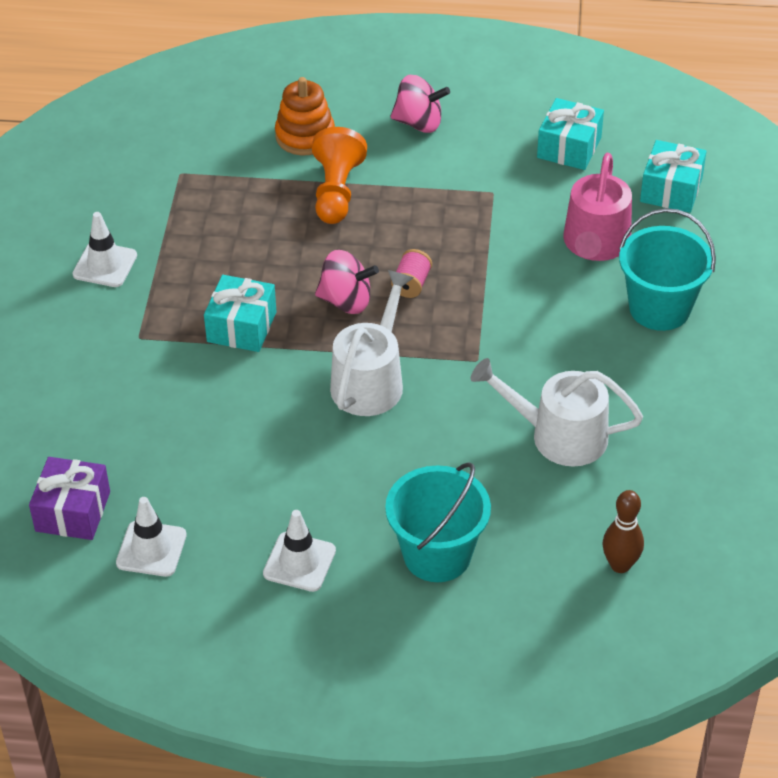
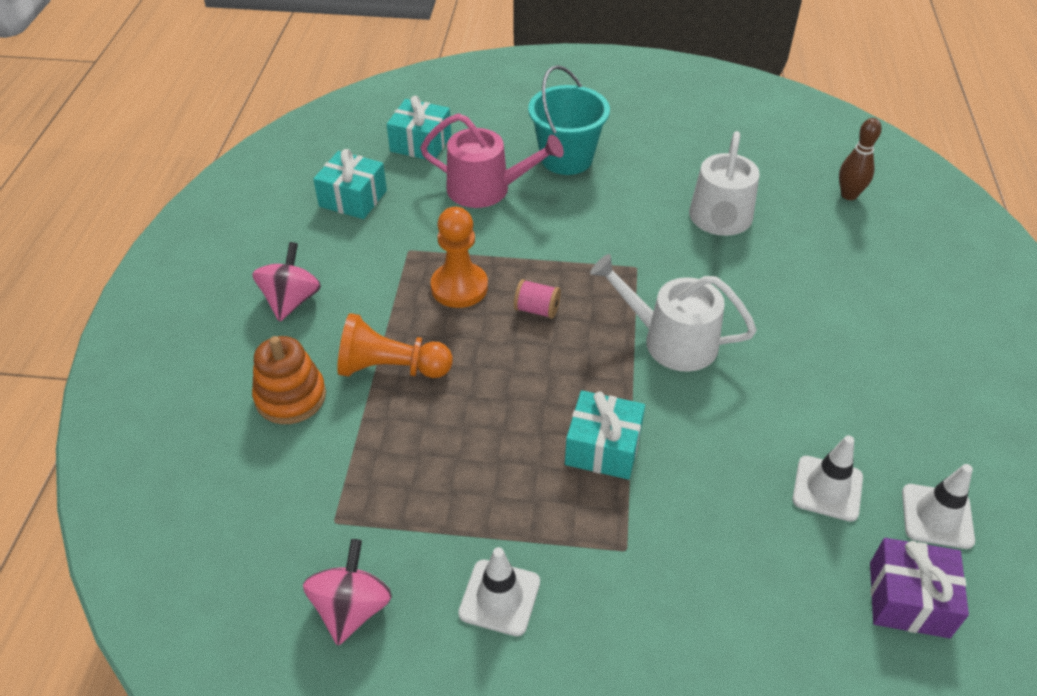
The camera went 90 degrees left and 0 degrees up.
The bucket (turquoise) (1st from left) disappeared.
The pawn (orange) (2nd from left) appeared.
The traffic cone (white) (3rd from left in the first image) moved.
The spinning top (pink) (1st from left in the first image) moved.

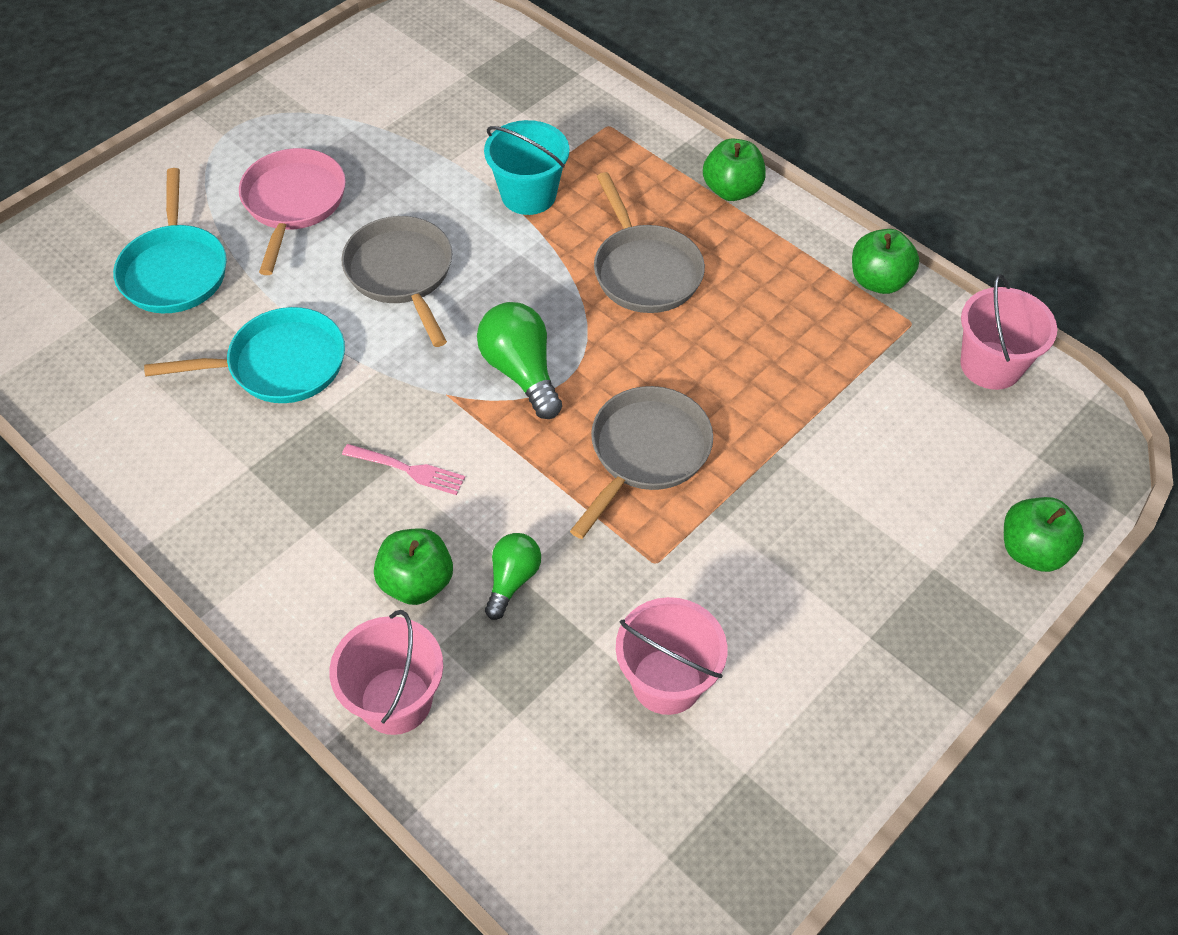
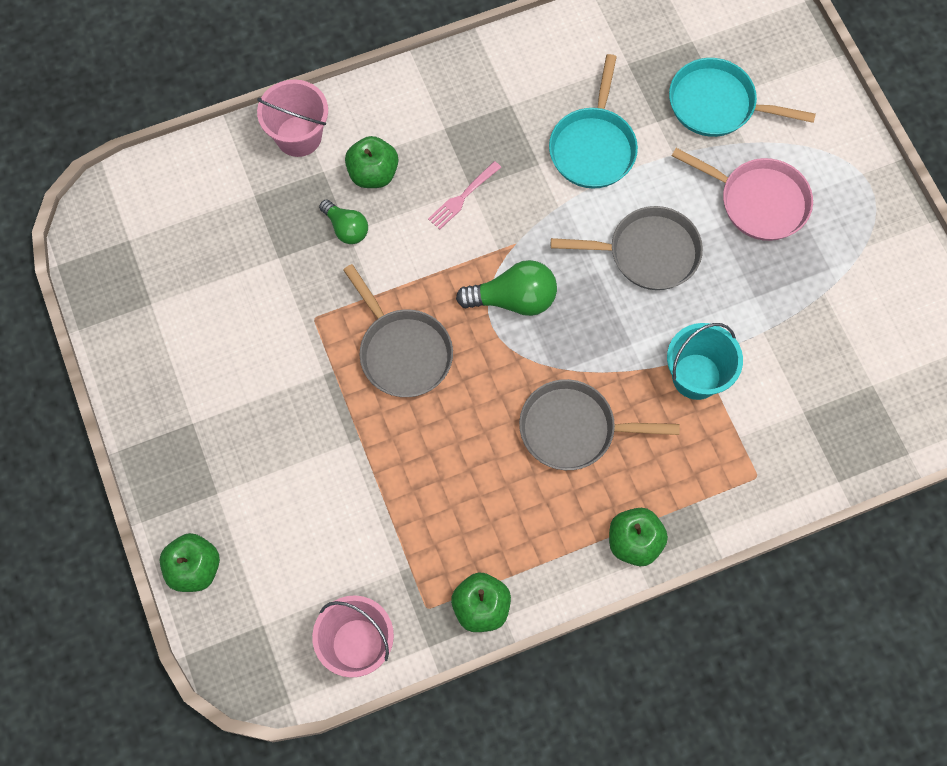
The camera went 115 degrees right and 15 degrees up.
The bucket (pink) (2nd from left) disappeared.

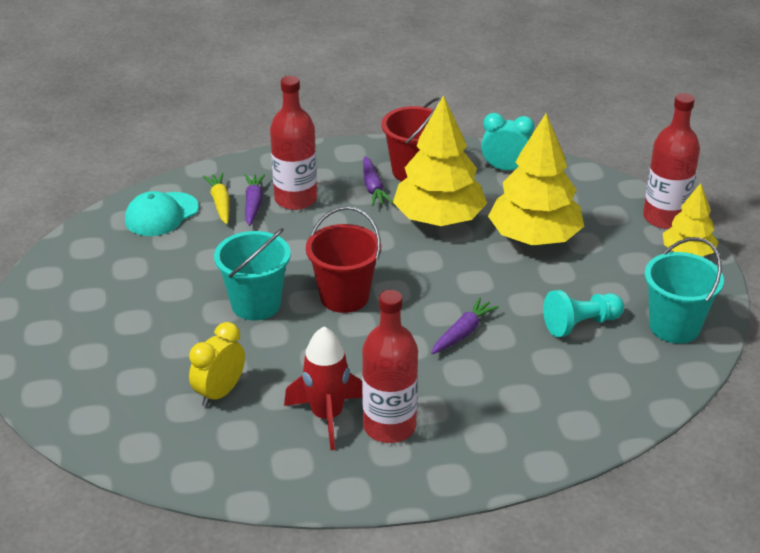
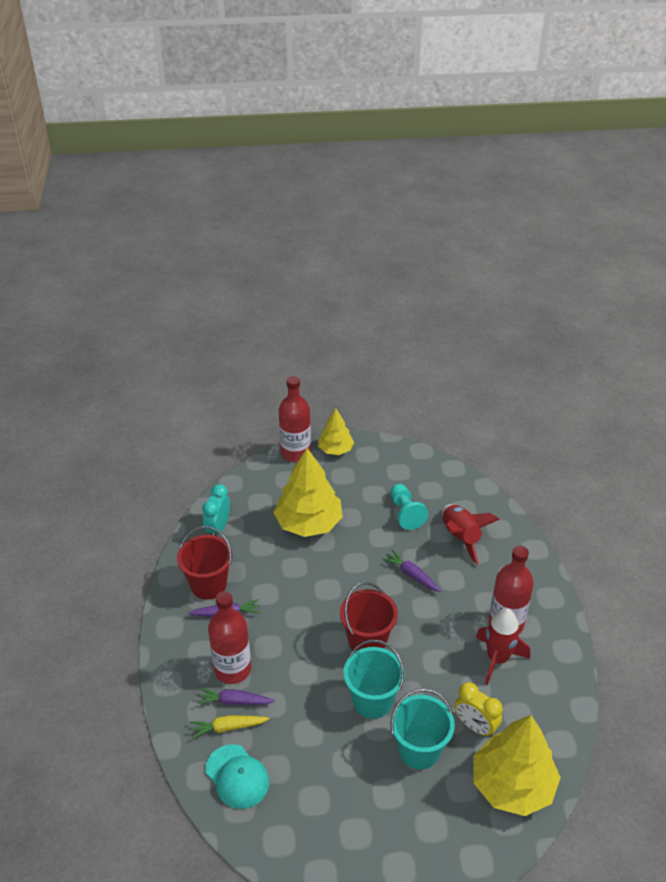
The camera went 85 degrees left and 5 degrees up.
The rocket (red) (1st from left) appeared.
The tree (yellow) (1st from left in the first image) moved.
The bucket (turquoise) (2nd from left) moved.

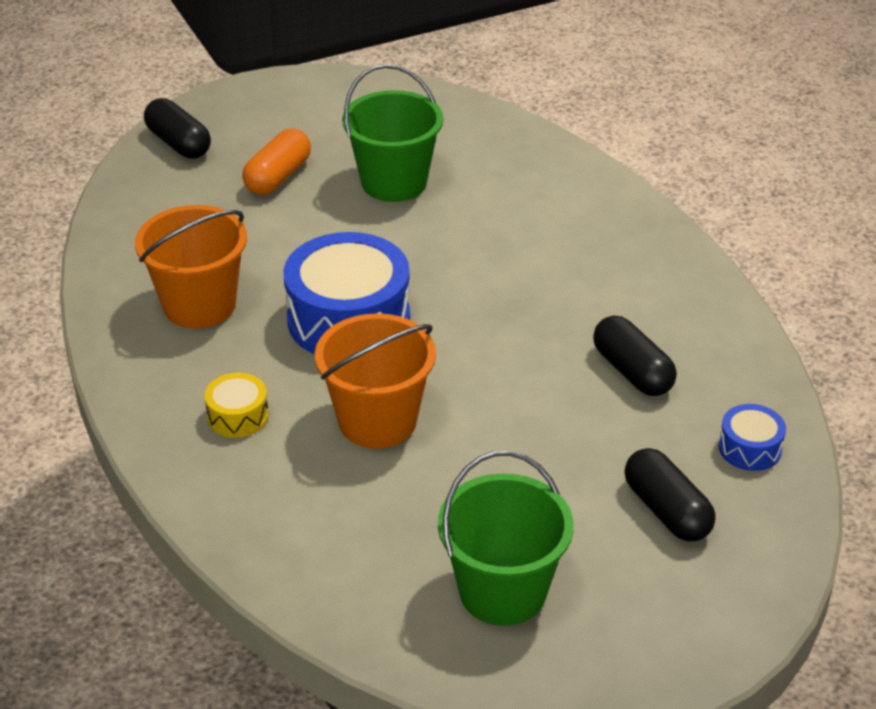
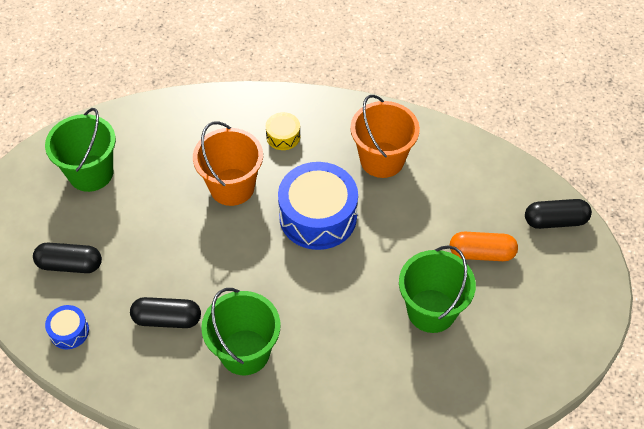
The camera went 125 degrees right and 15 degrees up.
The bucket (green) (2nd from left) appeared.
The capsule (orange) turned 60 degrees counterclockwise.

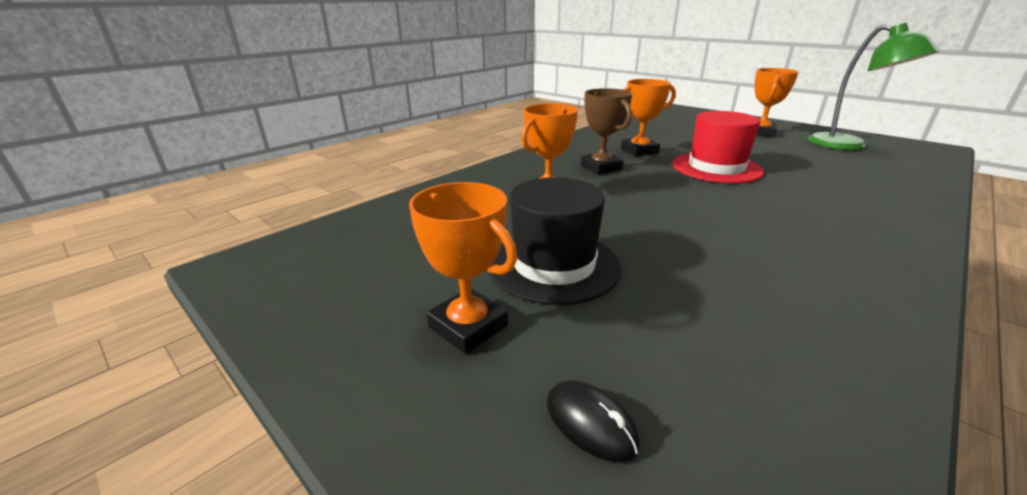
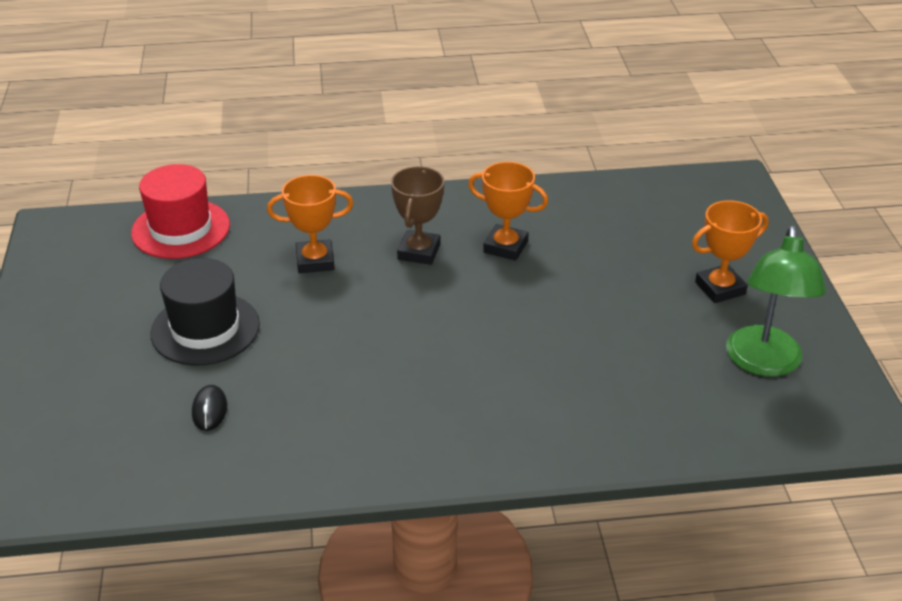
The camera went 40 degrees right and 10 degrees up.
The trophy (orange) (1st from left) disappeared.
The mouse (black) moved.
The hat (red) moved.

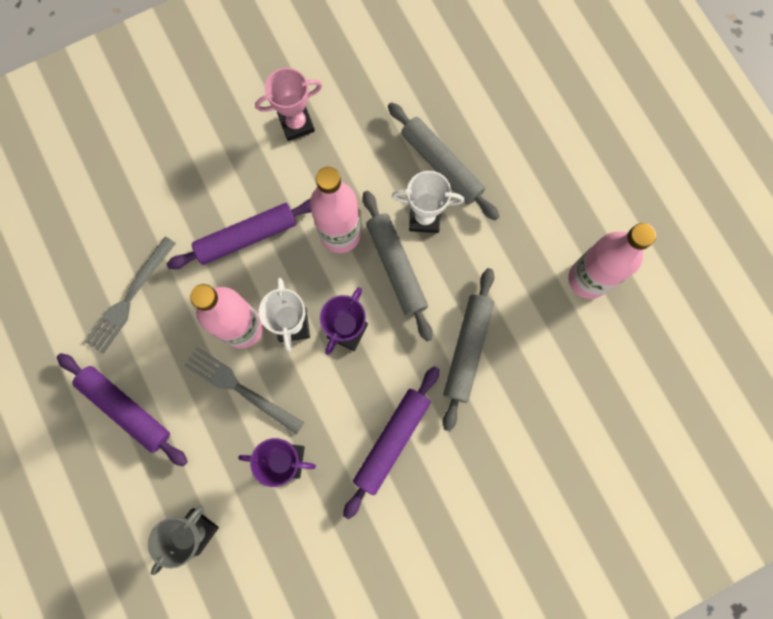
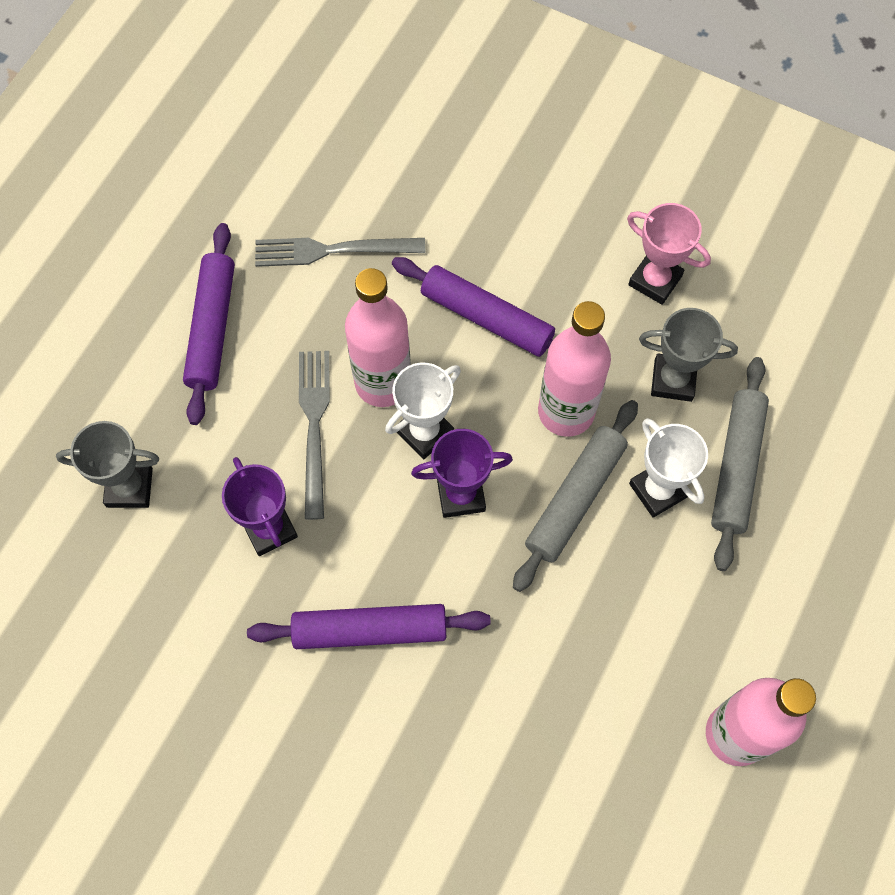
The camera went 55 degrees right and 10 degrees down.
The rolling pin (grey) (3rd from left) disappeared.
The trophy (grey) (2nd from left) appeared.

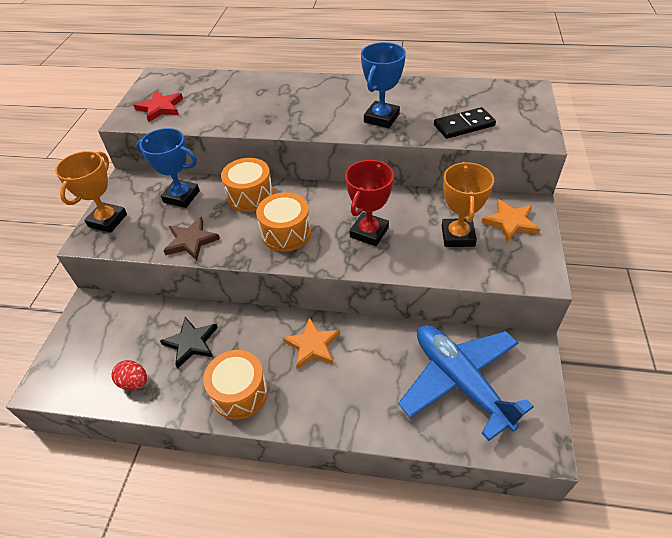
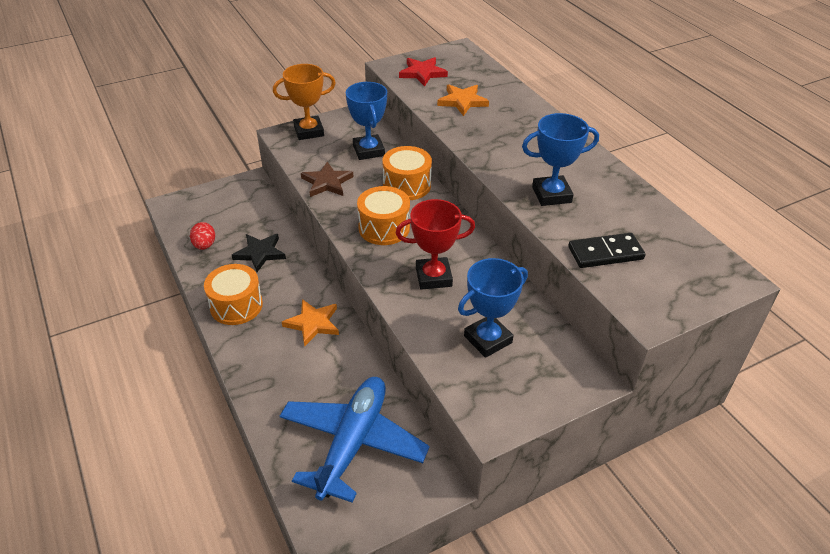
The camera went 50 degrees right and 5 degrees down.
The star (orange) (2nd from left) moved.
The trophy (orange) (2nd from left) became the trophy (blue) (2nd from left).
The domino (black) turned 45 degrees counterclockwise.

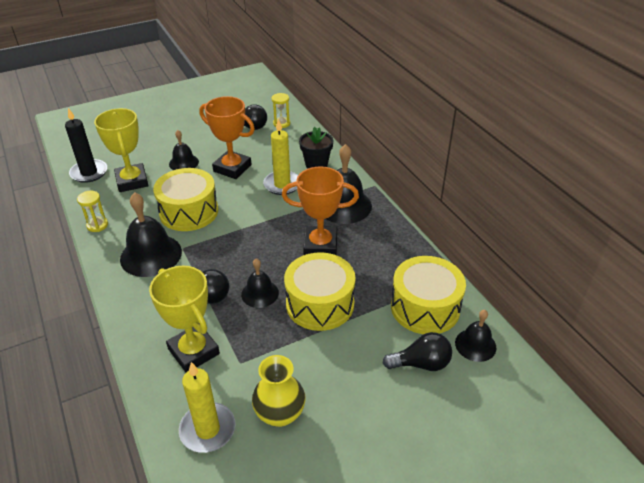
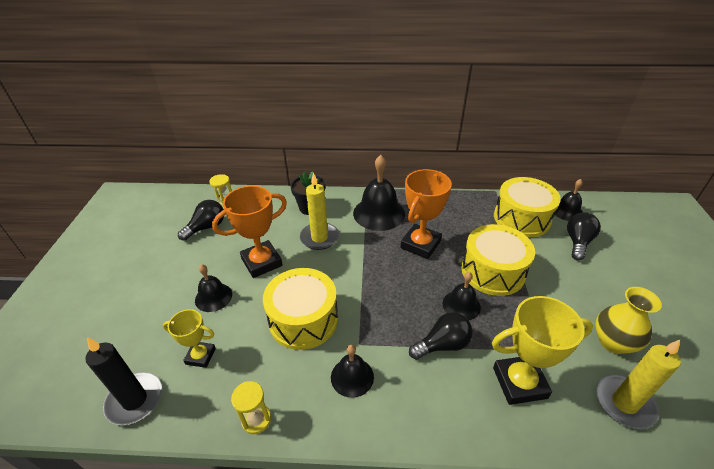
The camera went 60 degrees left and 0 degrees up.
The trophy (yellow) (1st from left) changed to 0.59 times the size.
The bell (black) (1st from left in the first image) changed to 0.58 times the size.

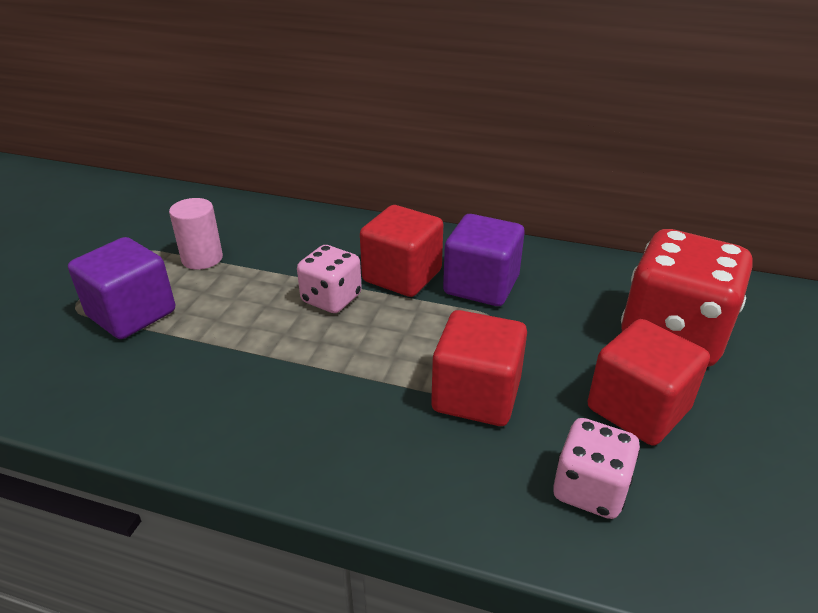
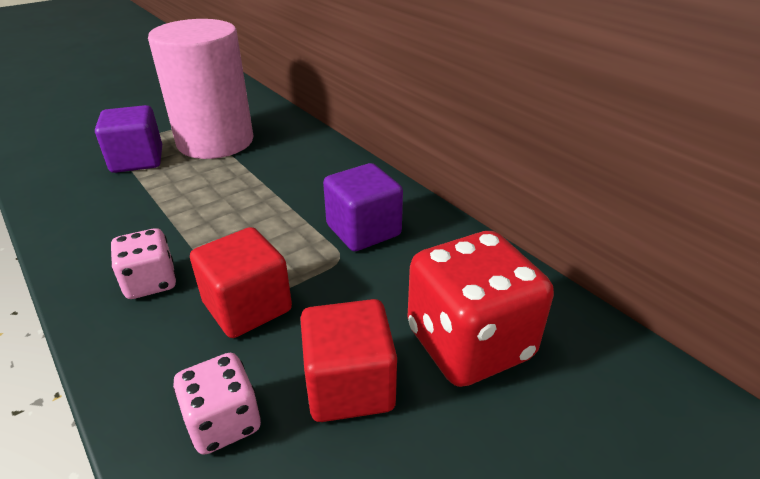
The camera went 35 degrees right and 0 degrees up.
The cube (red) (1st from left) disappeared.
The dice (pink) (1st from left) moved.
The cylinder (pink) changed to 2.44 times the size.

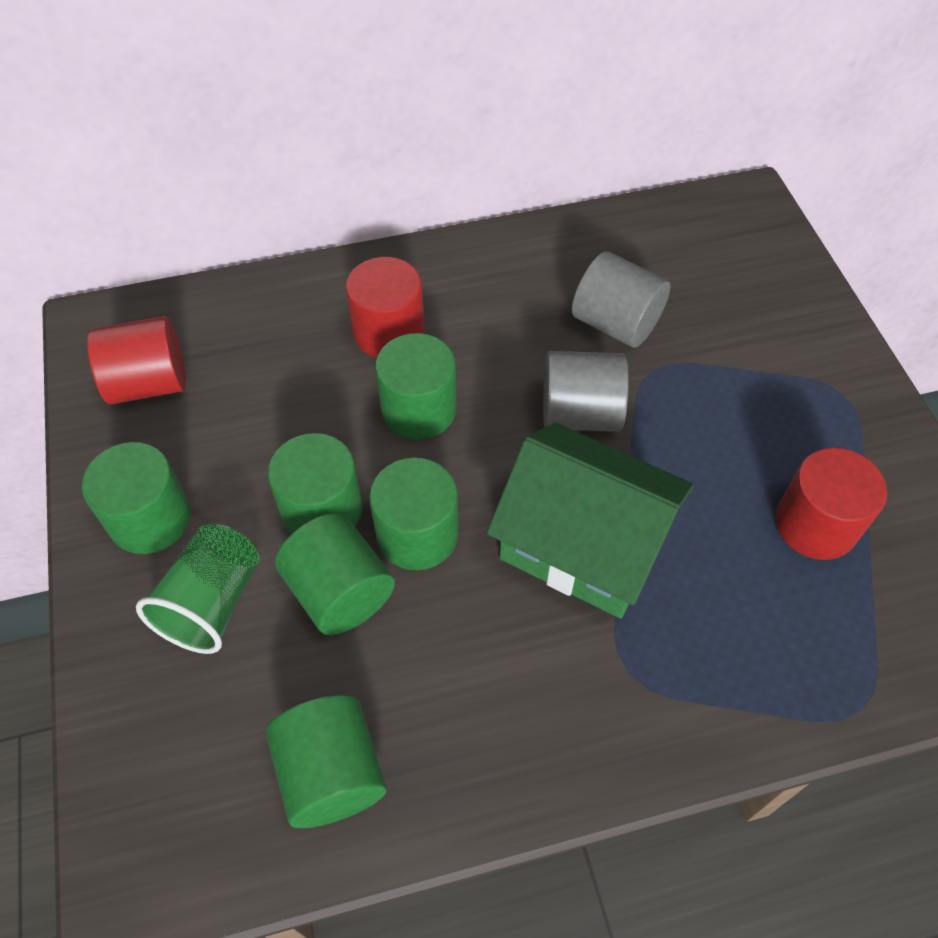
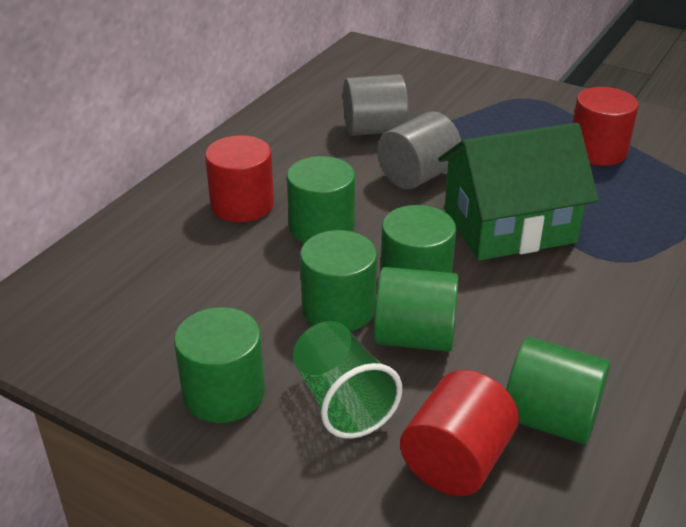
The camera went 45 degrees left and 20 degrees down.
The cylinder (red) (1st from left in the first image) moved.

